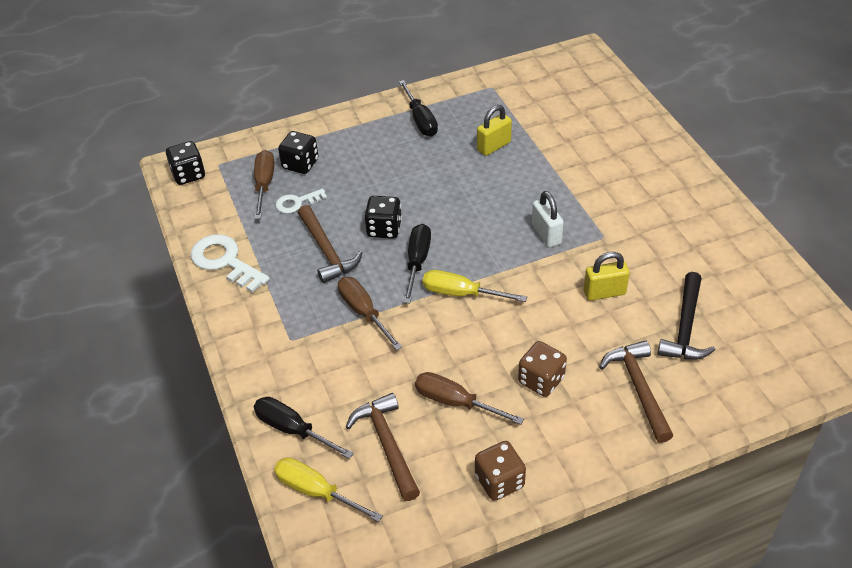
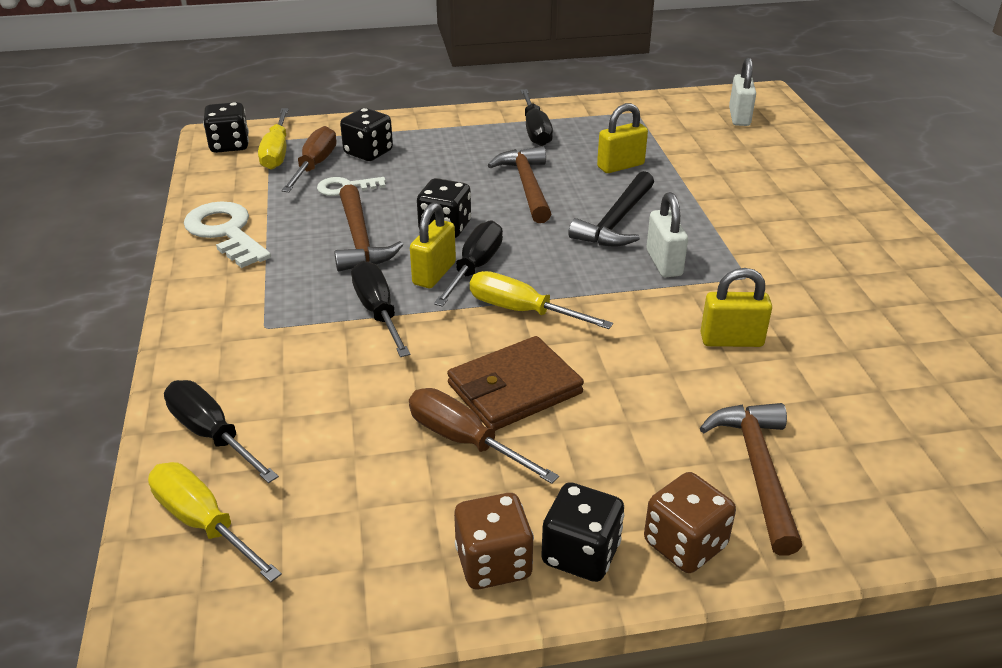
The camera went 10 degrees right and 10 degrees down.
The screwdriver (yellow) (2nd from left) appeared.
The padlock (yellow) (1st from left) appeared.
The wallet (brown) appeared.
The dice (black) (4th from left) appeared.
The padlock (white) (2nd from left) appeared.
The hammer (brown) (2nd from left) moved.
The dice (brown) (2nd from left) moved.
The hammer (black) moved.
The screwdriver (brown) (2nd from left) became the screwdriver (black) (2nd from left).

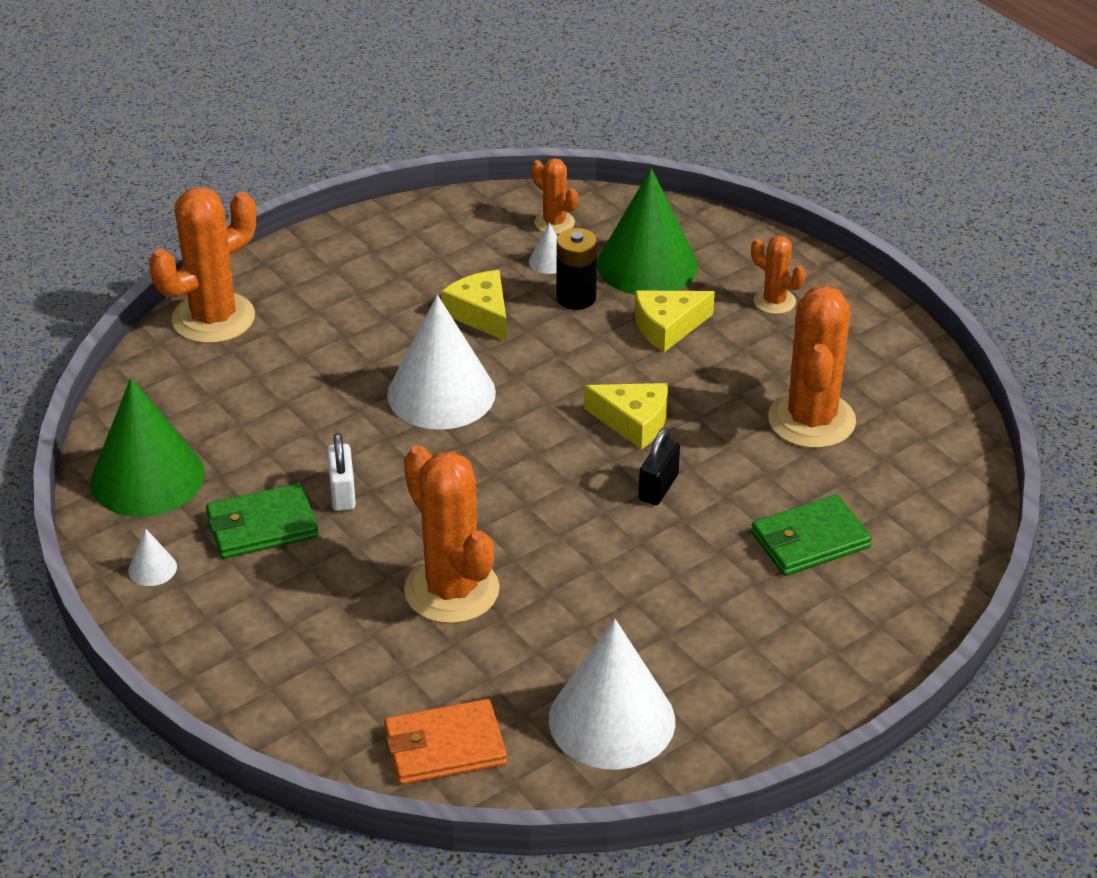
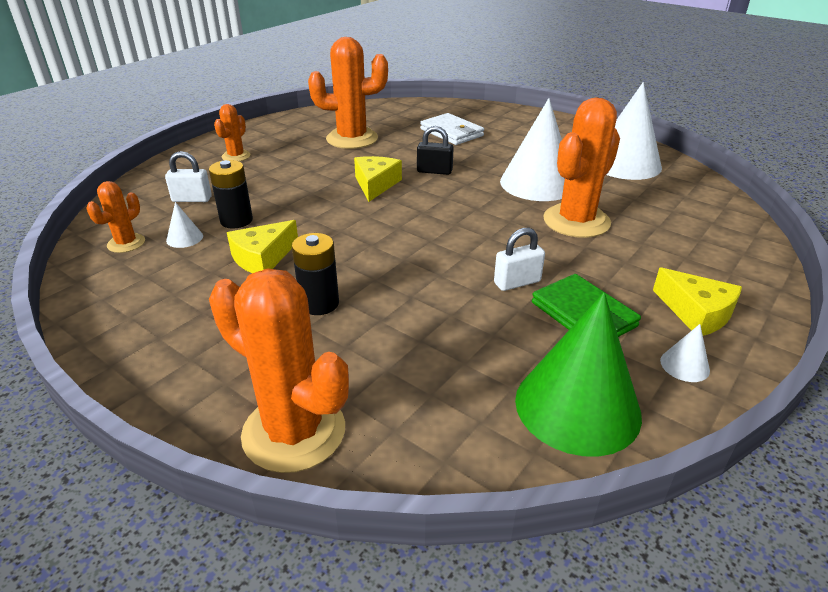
The camera went 105 degrees left and 5 degrees down.
The wallet (orange) disappeared.
The battery (black) (2nd from left) appeared.
The cone (white) (2nd from left) moved.
The cheese (yellow) (3rd from left) moved.
The cone (green) (2nd from left) was replaced by the padlock (white) (1st from left).
The wallet (green) (2nd from left) became the wallet (white).

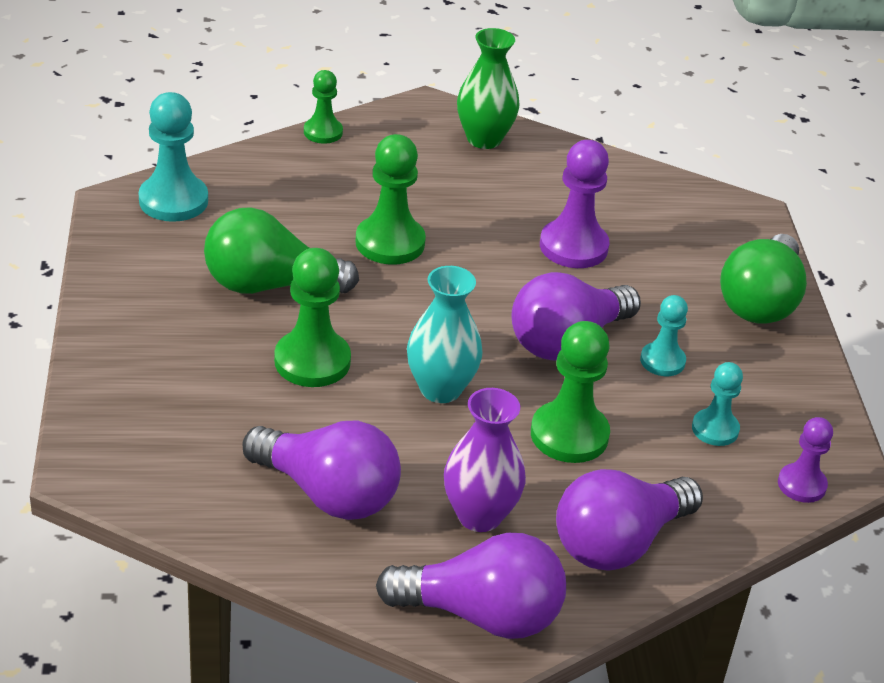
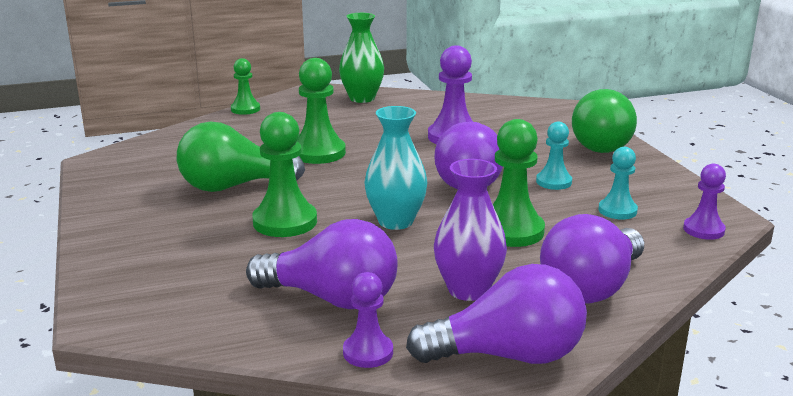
The camera went 10 degrees left and 15 degrees down.
The pawn (turquoise) (1st from left) disappeared.
The pawn (purple) (1st from left) appeared.

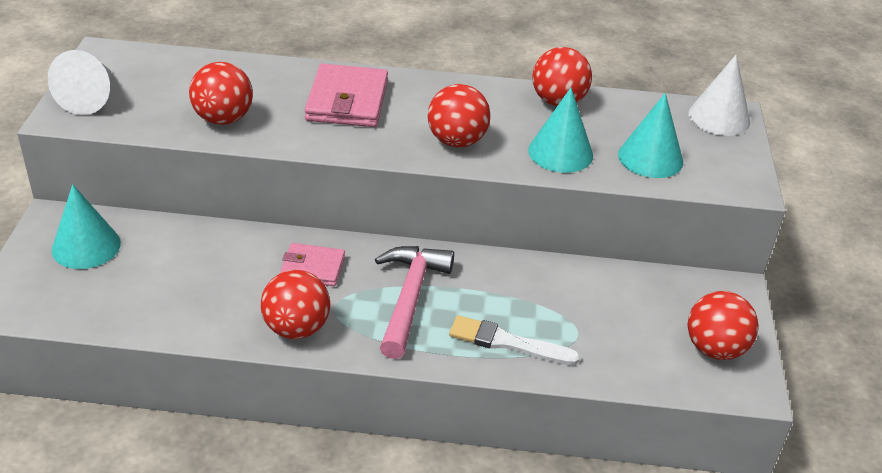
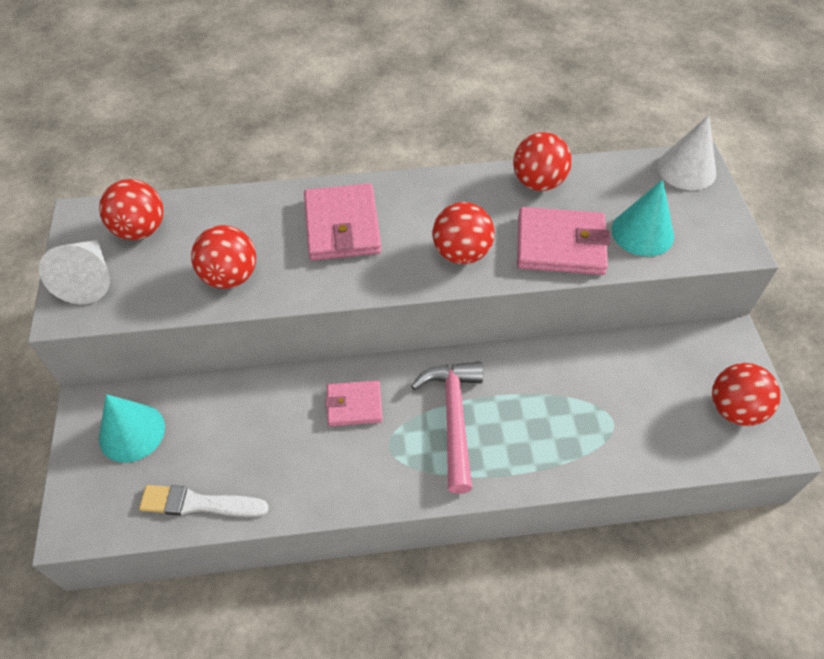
The camera went 10 degrees left and 15 degrees up.
The ball (red) (2nd from left in the first image) moved.
The brush (white) moved.
The cone (turquoise) (2nd from left) was replaced by the wallet (pink) (3rd from left).

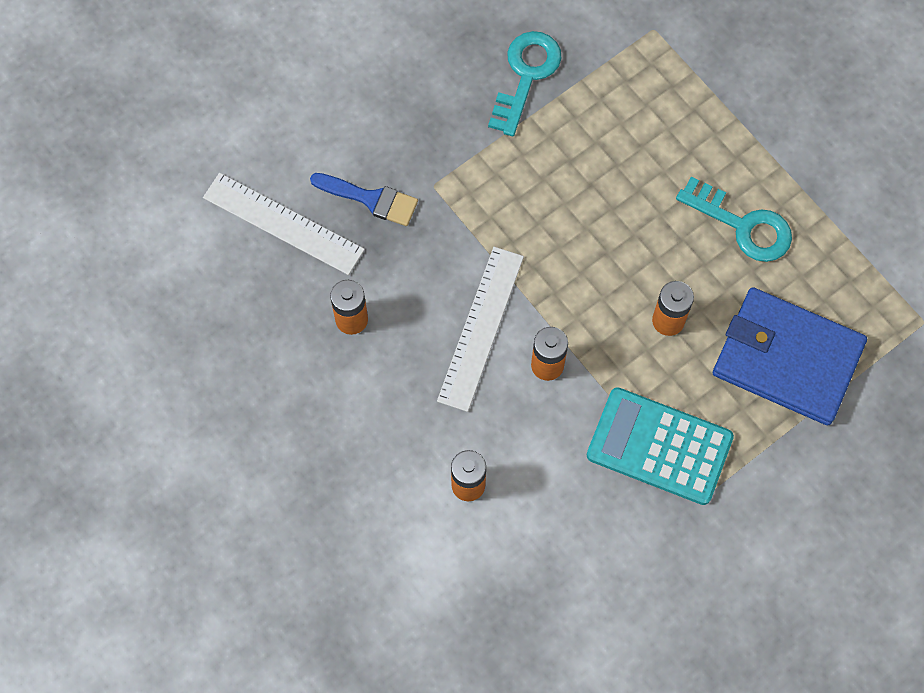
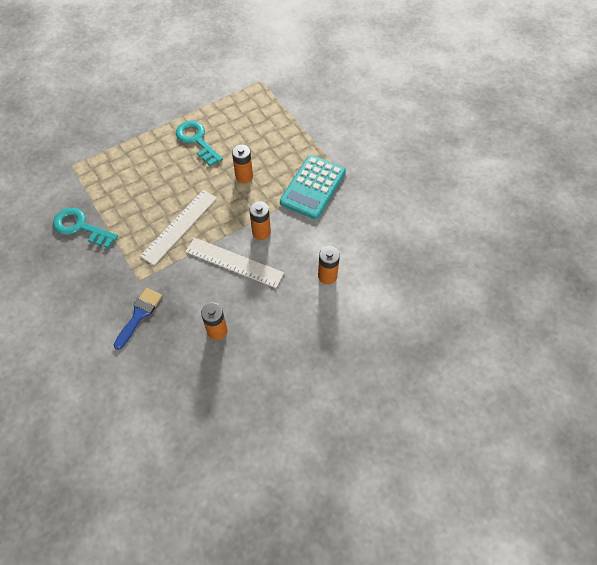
The camera went 85 degrees left and 10 degrees down.
The wallet (blue) disappeared.
The ruler (white) (1st from left) moved.
The key (turquoise) (2nd from left) turned 75 degrees counterclockwise.

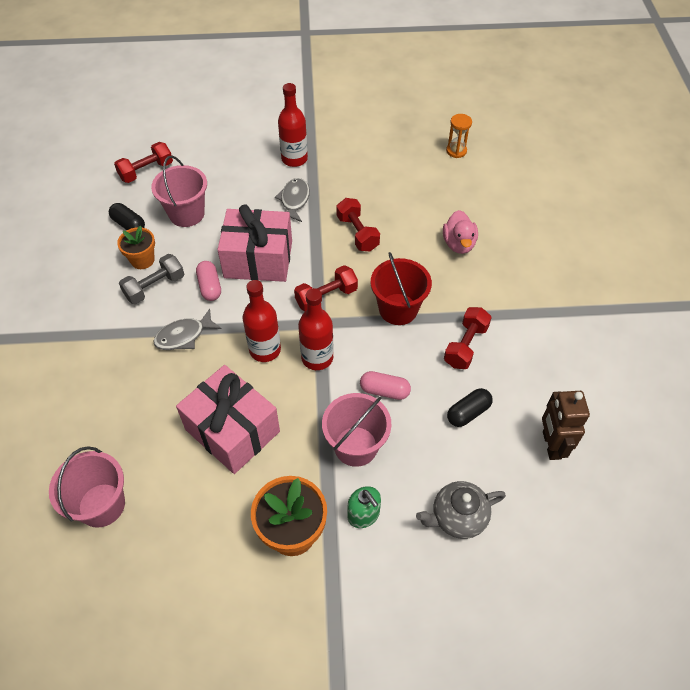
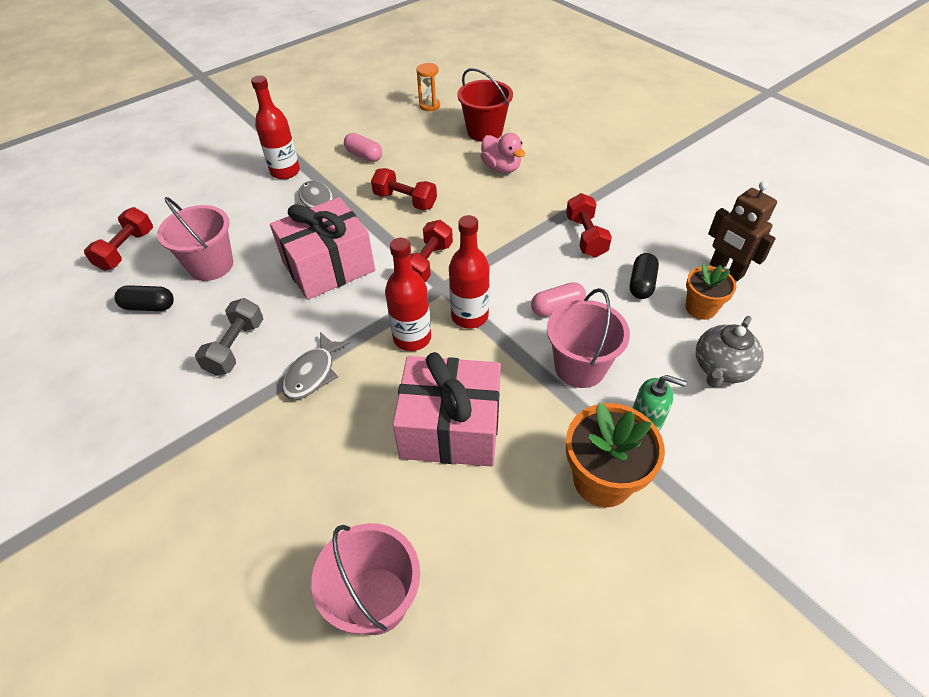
The camera went 35 degrees left and 5 degrees down.
The flower pot (orange) (1st from left in the first image) moved.
The capsule (pink) (1st from left) moved.
The bucket (red) moved.

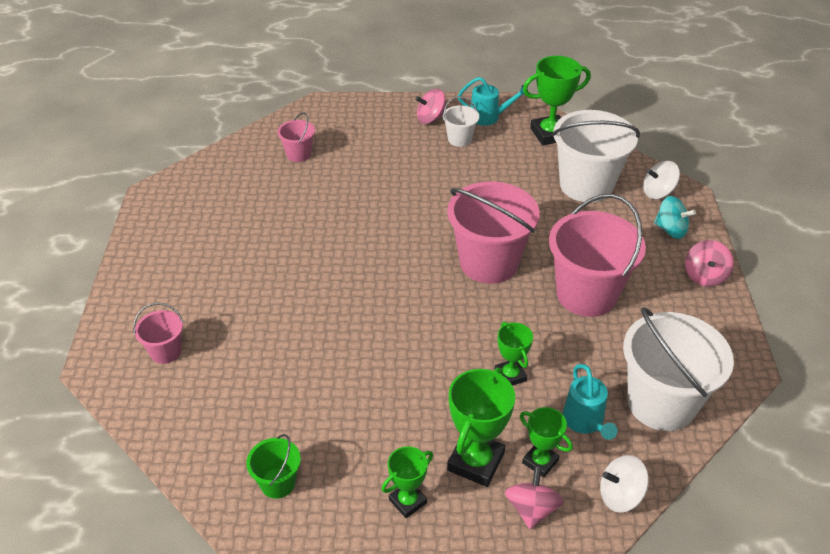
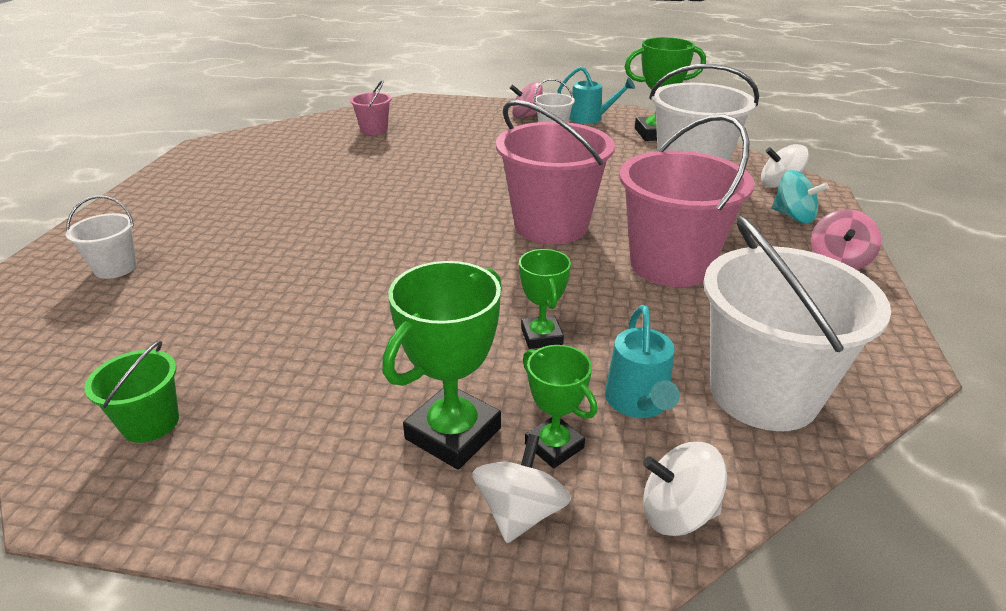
The camera went 10 degrees right and 10 degrees down.
The trophy (green) (1st from left) disappeared.
The bucket (pink) (1st from left) became the bucket (white) (1st from left).
The spinning top (pink) (2nd from left) became the spinning top (white) (1st from left).

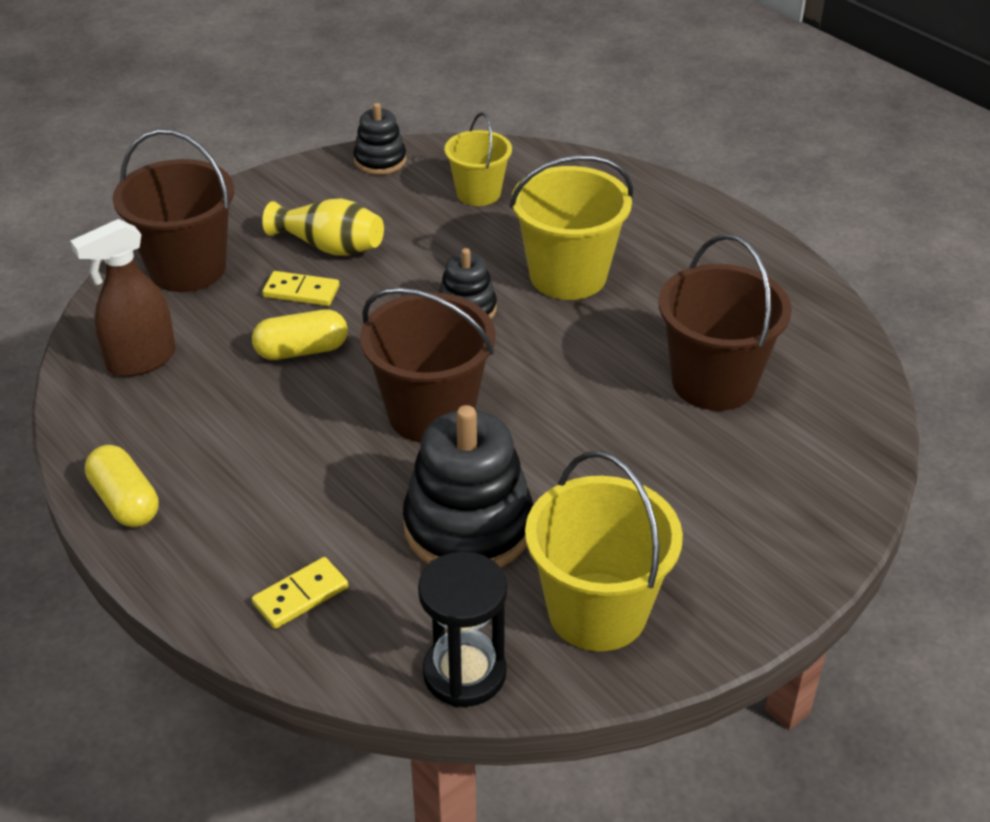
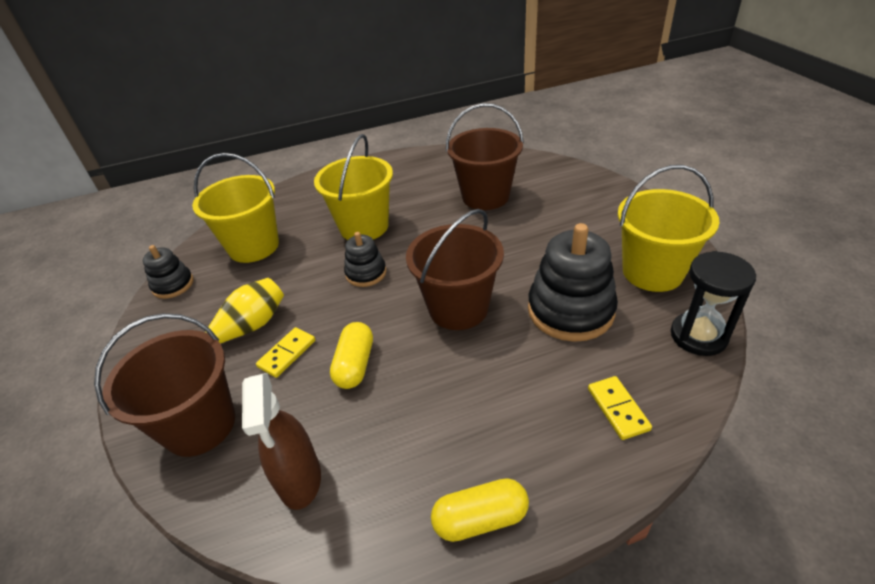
The camera went 65 degrees left and 0 degrees up.
The bucket (yellow) (1st from left) changed to 1.63 times the size.

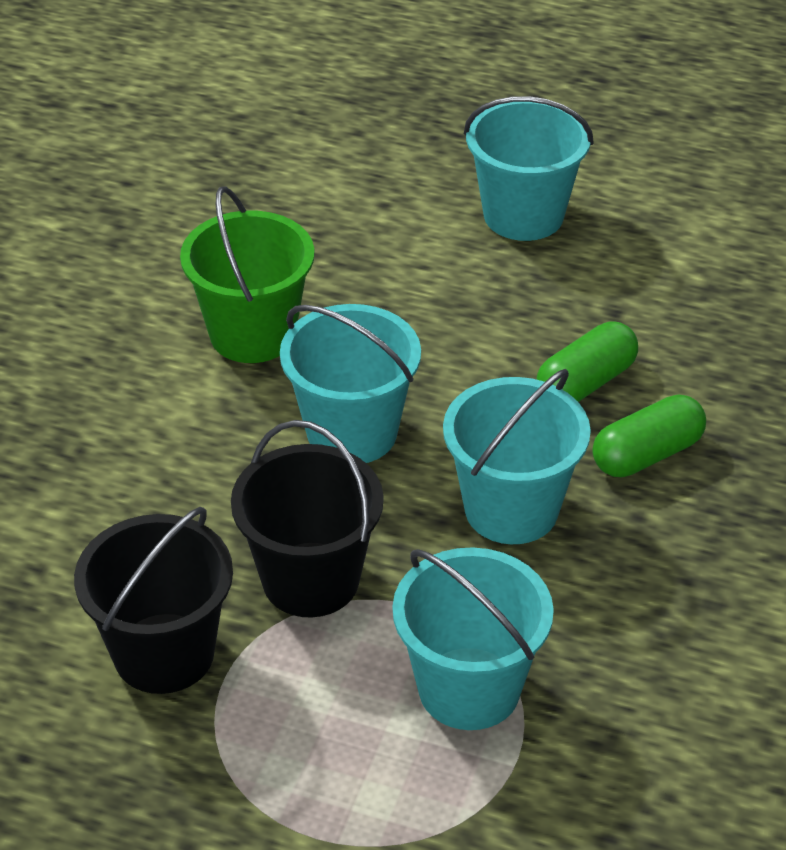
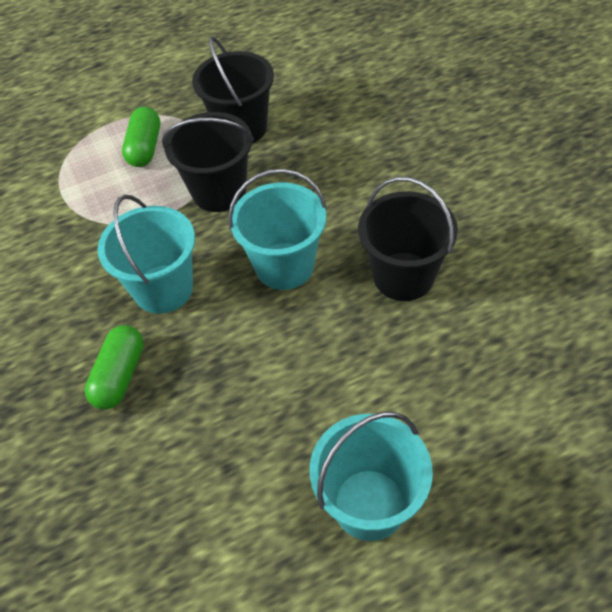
The camera went 140 degrees right and 10 degrees up.
The bucket (turquoise) (2nd from left) disappeared.
The capsule (green) (1st from left in the first image) moved.
The bucket (green) became the bucket (black) (3rd from left).

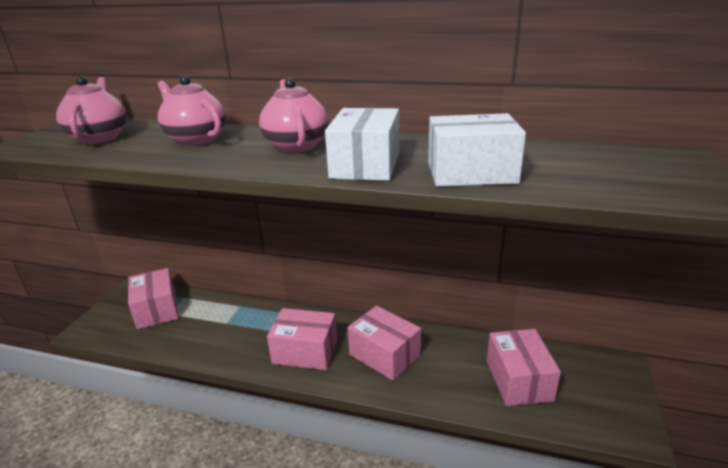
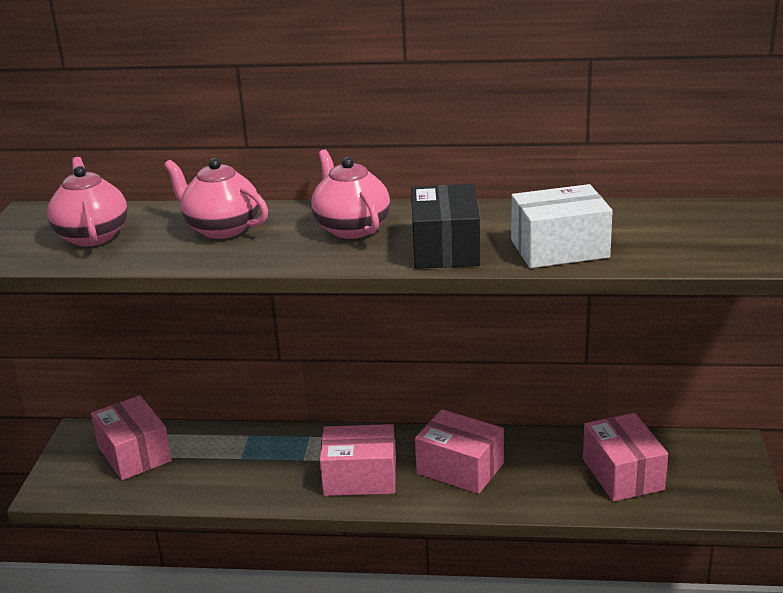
The camera went 10 degrees left and 0 degrees up.
The box (white) (1st from left) became the box (black).

